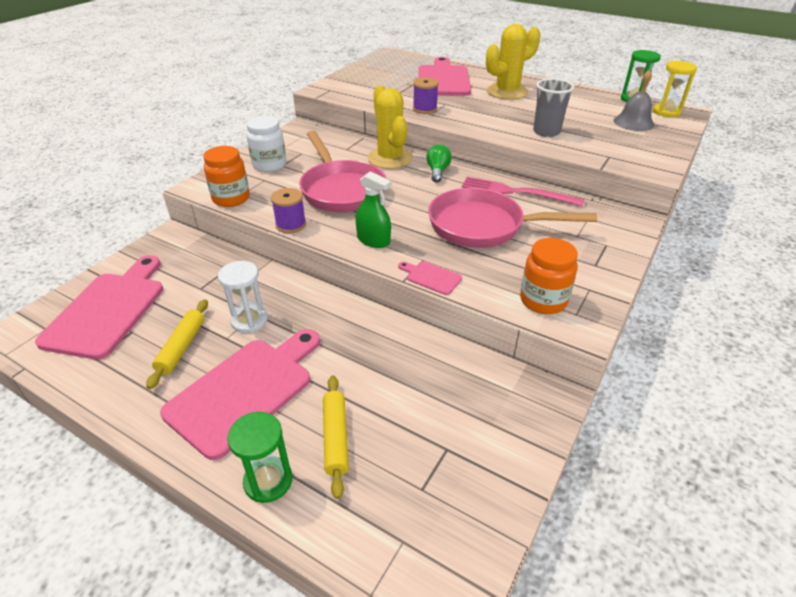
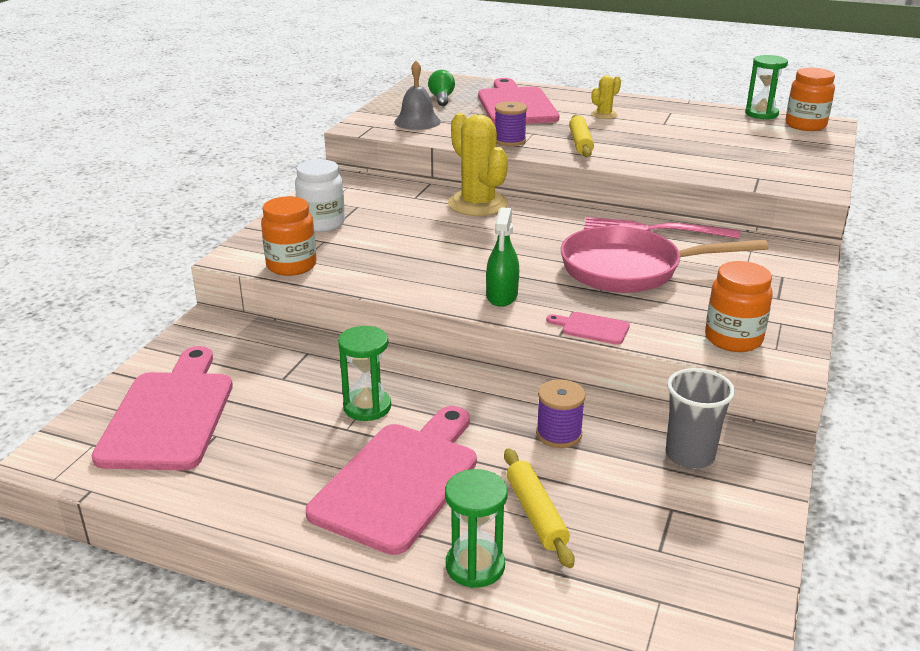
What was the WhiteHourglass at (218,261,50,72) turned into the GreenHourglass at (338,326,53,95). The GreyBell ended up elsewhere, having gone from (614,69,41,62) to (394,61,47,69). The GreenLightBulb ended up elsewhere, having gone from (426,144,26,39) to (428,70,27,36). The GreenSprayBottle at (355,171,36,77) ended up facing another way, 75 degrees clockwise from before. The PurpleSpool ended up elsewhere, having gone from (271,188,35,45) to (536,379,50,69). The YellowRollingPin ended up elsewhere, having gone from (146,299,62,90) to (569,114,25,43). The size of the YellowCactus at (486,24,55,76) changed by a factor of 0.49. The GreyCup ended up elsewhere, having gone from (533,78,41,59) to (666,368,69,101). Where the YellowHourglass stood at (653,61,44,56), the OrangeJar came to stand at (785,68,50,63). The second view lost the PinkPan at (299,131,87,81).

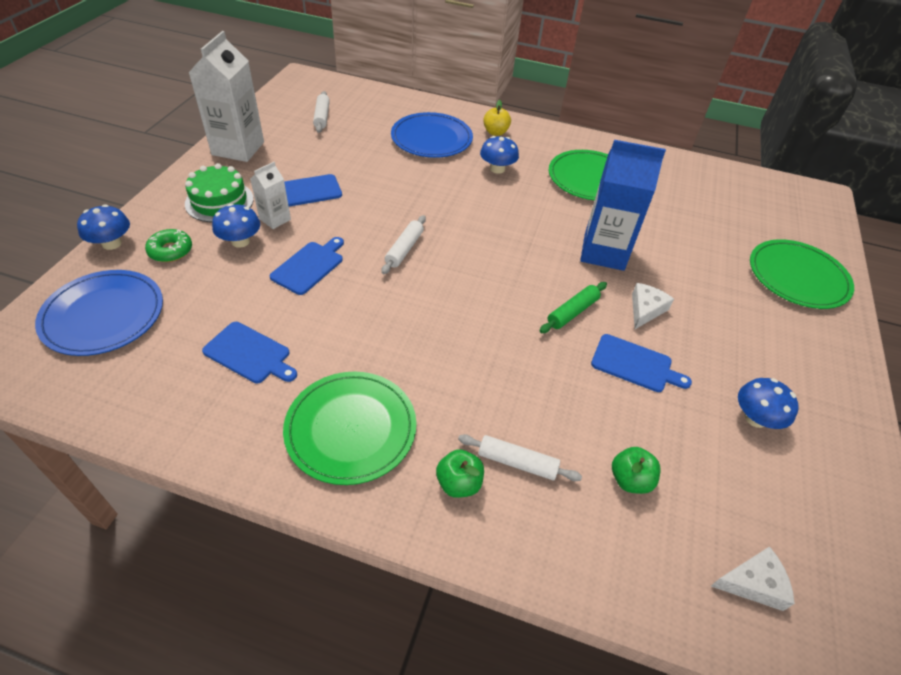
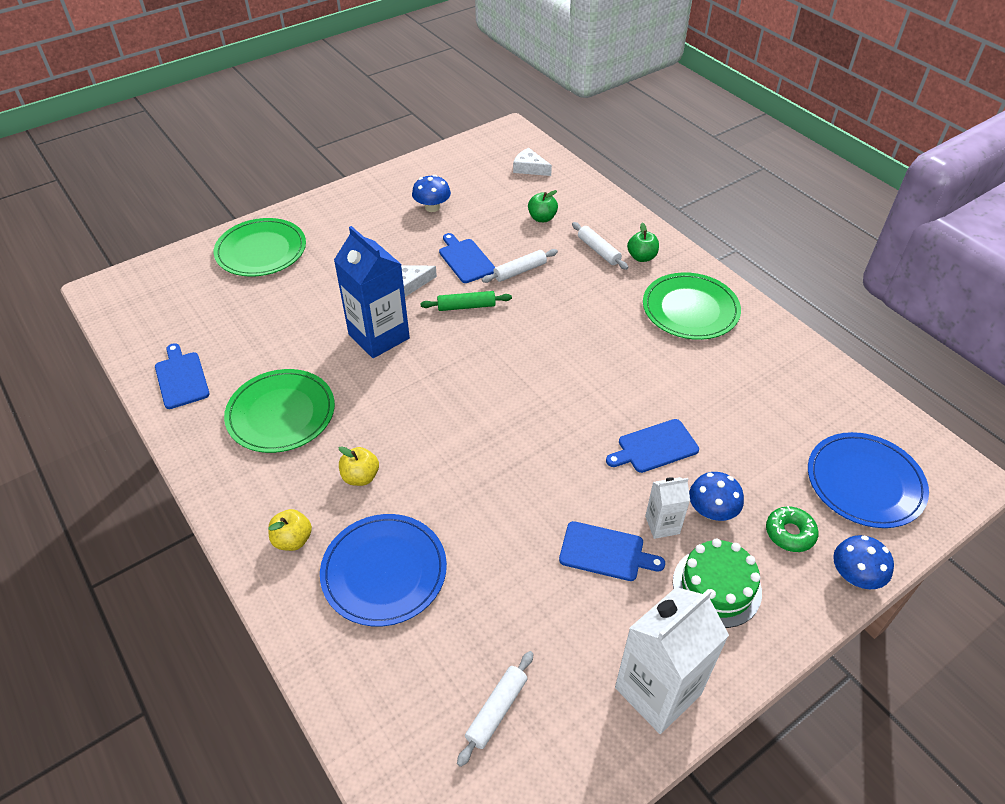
The BlueCuttingBoard ended up elsewhere, having gone from (202,322,95,61) to (155,343,55,66). Where the BlueMushroom stood at (480,136,39,38), the YellowApple came to stand at (338,446,41,40). The WhiteRollingPin ended up elsewhere, having gone from (382,215,44,59) to (482,249,76,34).

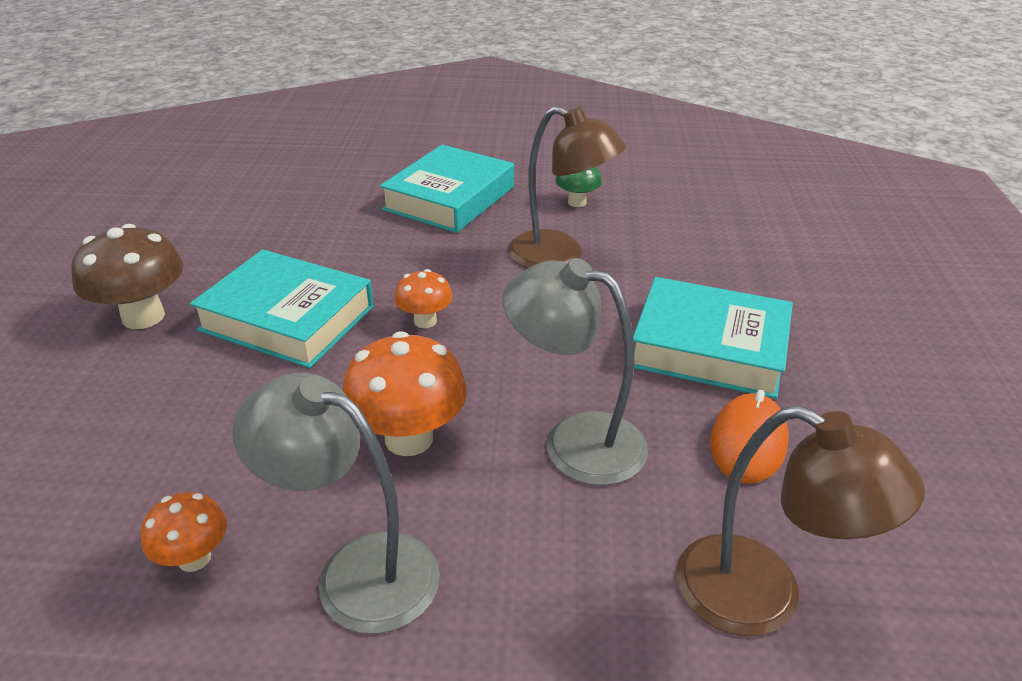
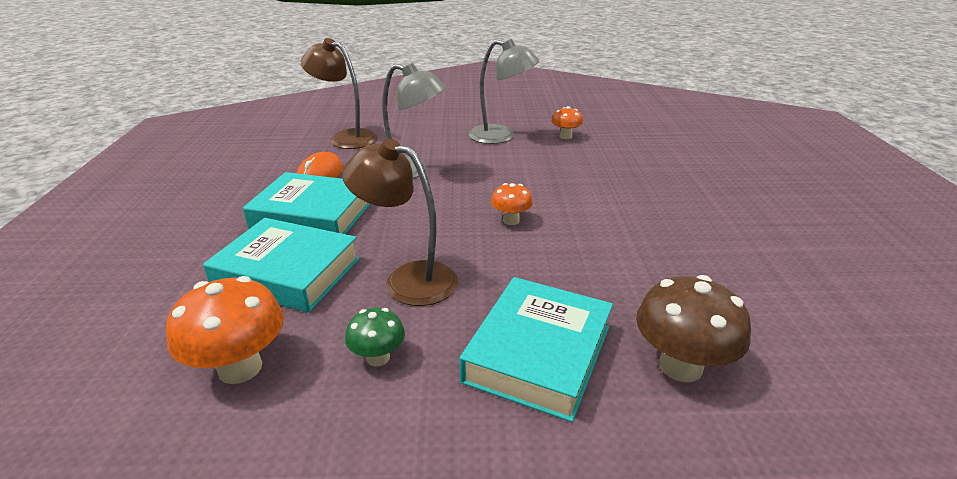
The OrangeMushroom ended up elsewhere, having gone from (342,331,125,125) to (166,276,118,108). The TurquoiseBook ended up elsewhere, having gone from (190,249,184,119) to (203,218,157,95). The BrownMushroom ended up elsewhere, having gone from (71,224,112,105) to (636,275,115,107).

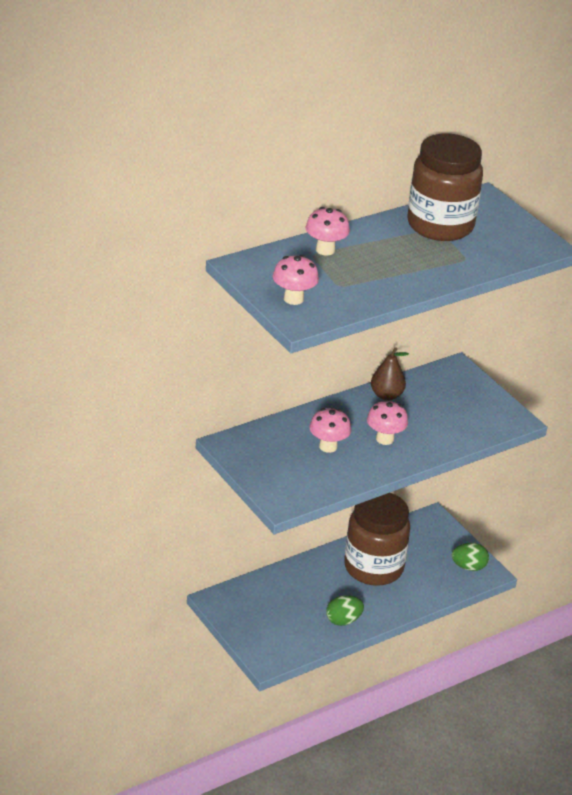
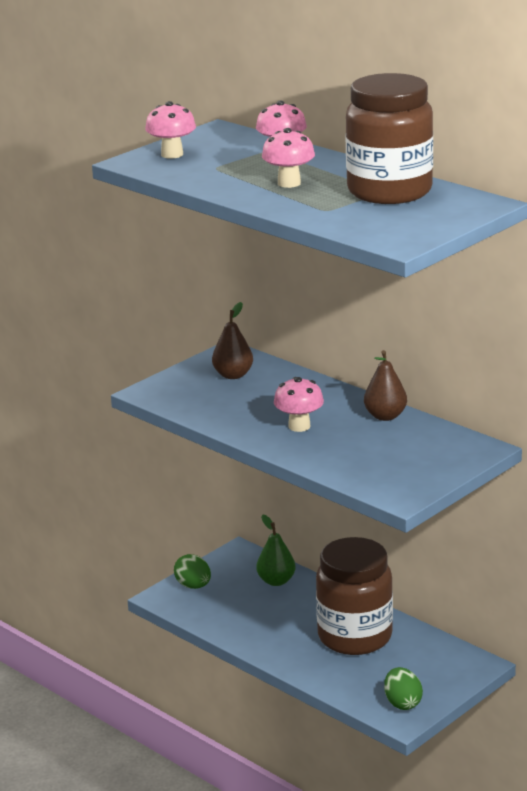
The GreenEgg ended up elsewhere, having gone from (326,595,38,31) to (174,554,37,35). The second view gained the BrownPear at (212,302,41,77). The second view gained the GreenPear at (256,515,40,71). The PinkMushroom ended up elsewhere, having gone from (309,408,42,45) to (262,128,53,60).

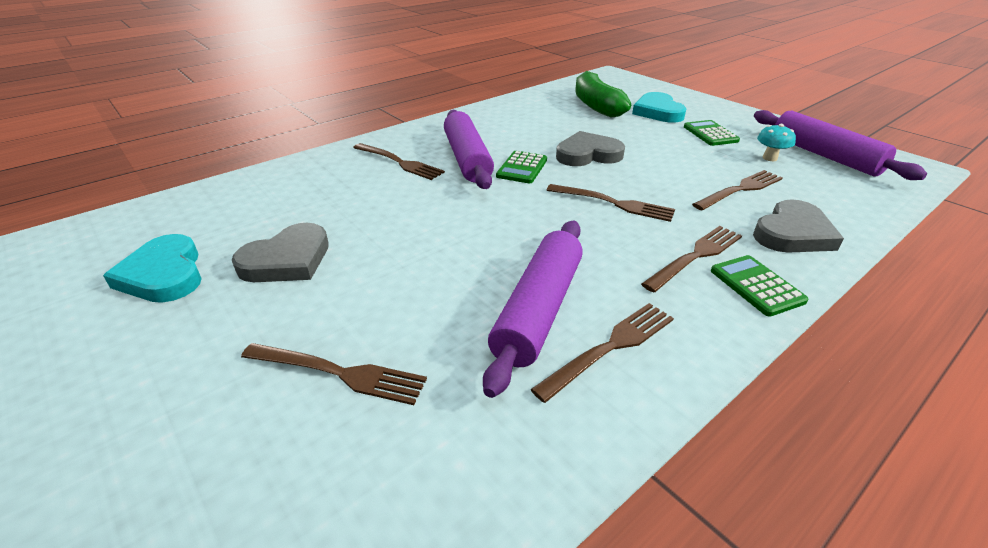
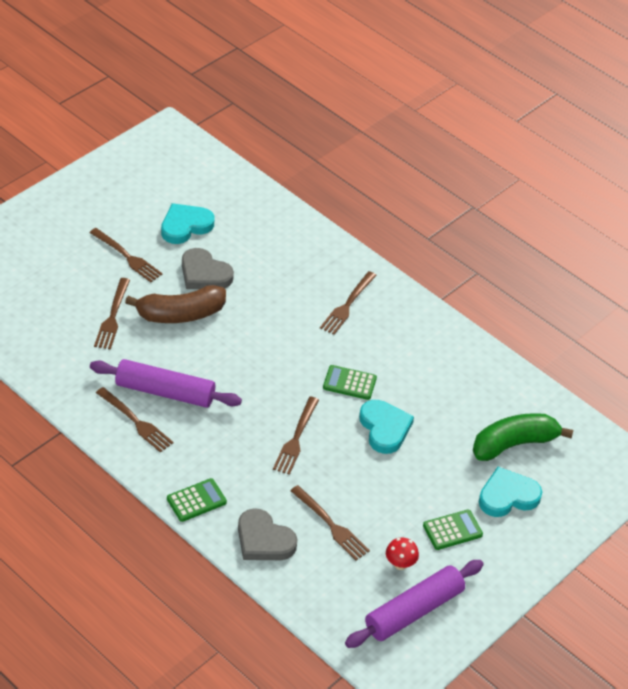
The BrownFork ended up elsewhere, having gone from (641,226,101,66) to (89,228,74,54). The second view gained the BrownBanana at (125,285,101,38). What was the GreyHeart at (556,131,69,35) turned into the TurquoiseHeart at (359,400,55,54). What was the TurquoiseMushroom at (757,124,39,37) turned into the RedMushroom at (386,538,33,32). The second view lost the PurpleRollingPin at (444,110,50,79).

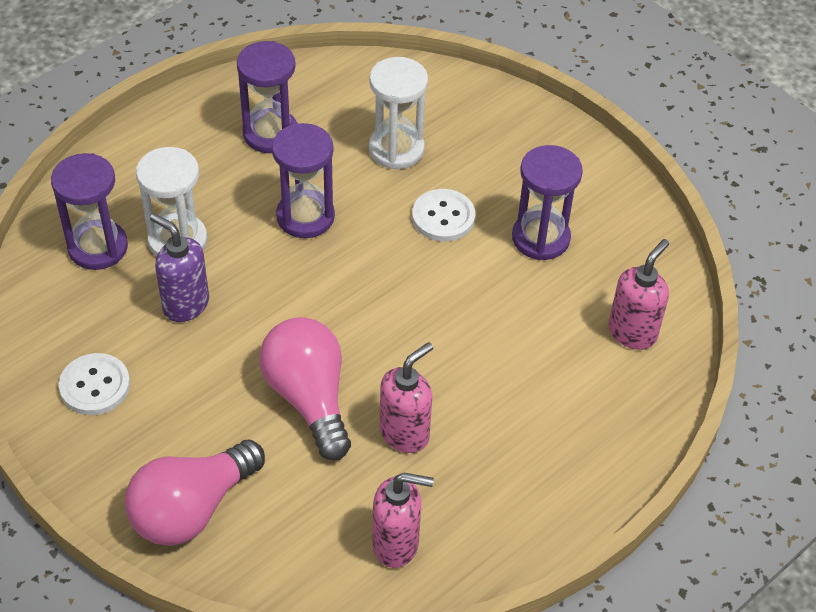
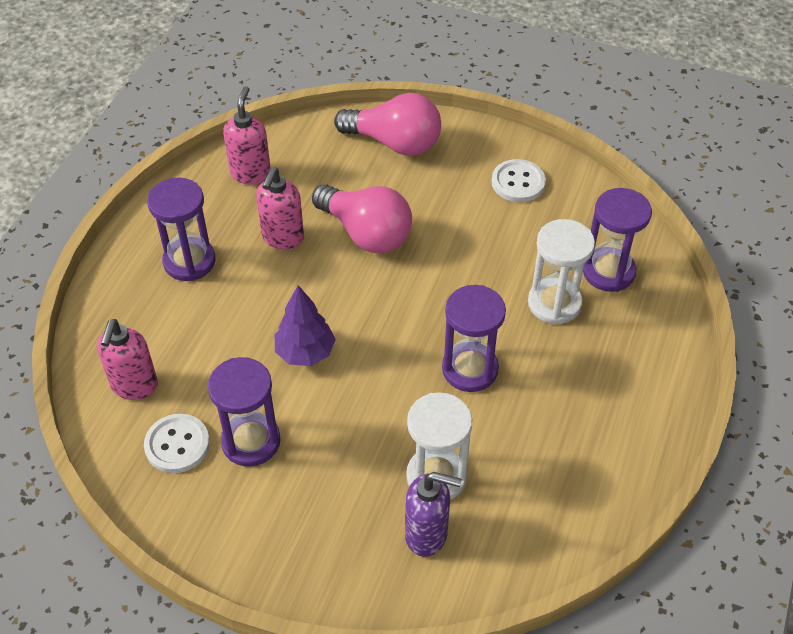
The WhiteButton ended up elsewhere, having gone from (412,189,63,52) to (144,414,66,59). The PurpleHourglass ended up elsewhere, having gone from (237,41,60,112) to (147,178,68,103). The PinkSoapDispenser at (372,472,62,96) ended up facing another way, 120 degrees clockwise from before. The second view gained the PurpleTree at (275,285,61,81). The PinkLightBulb at (125,440,140,106) ended up facing another way, 90 degrees clockwise from before. The PurpleSoapDispenser ended up elsewhere, having gone from (150,213,59,109) to (405,472,57,85).

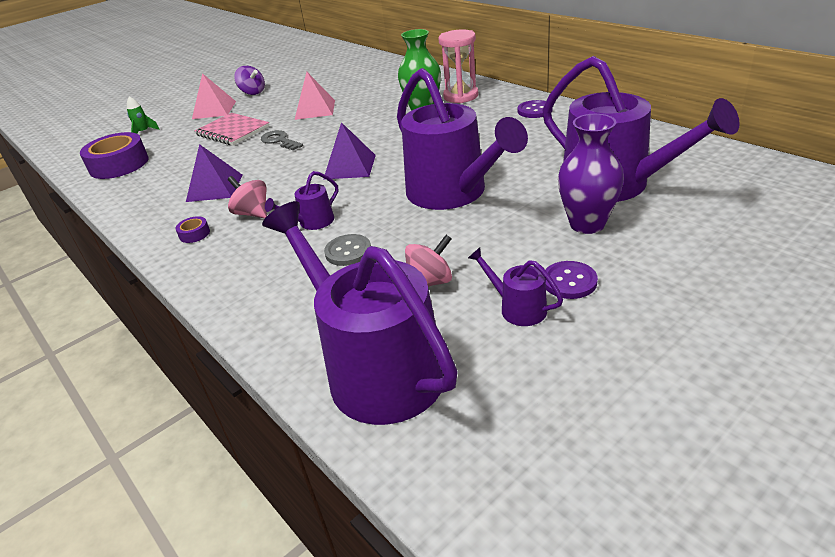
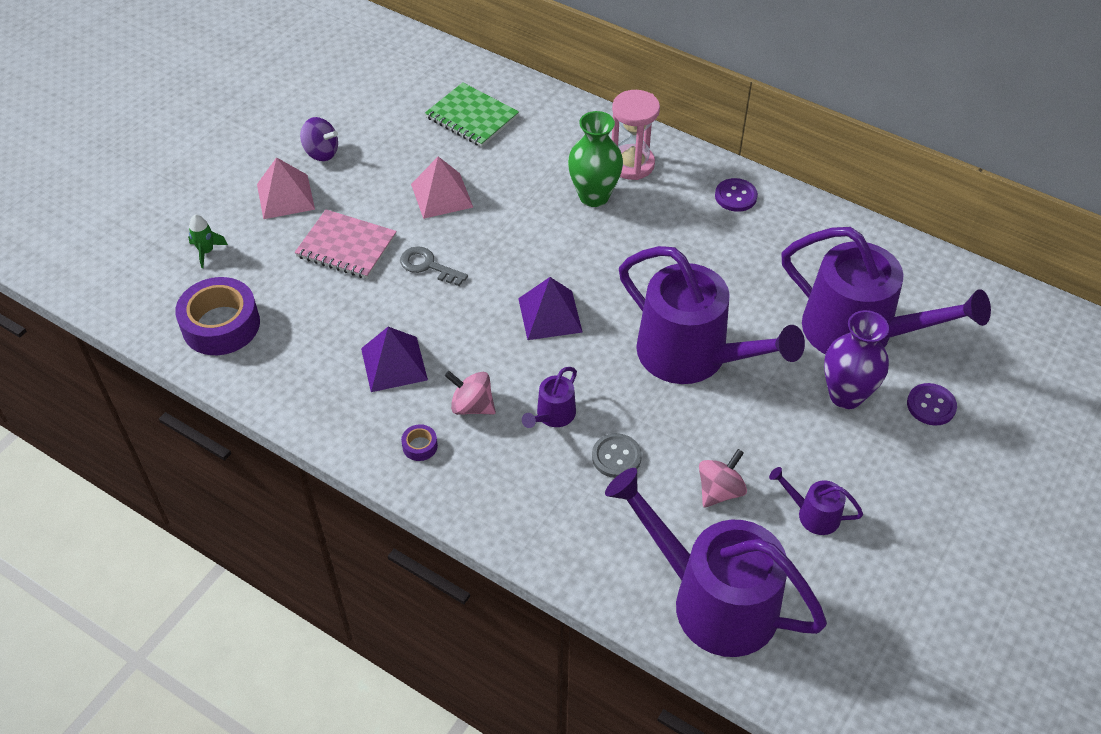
The second view gained the GreenNotebook at (425,82,94,65). The PurpleButton ended up elsewhere, having gone from (545,261,53,38) to (907,383,50,42).

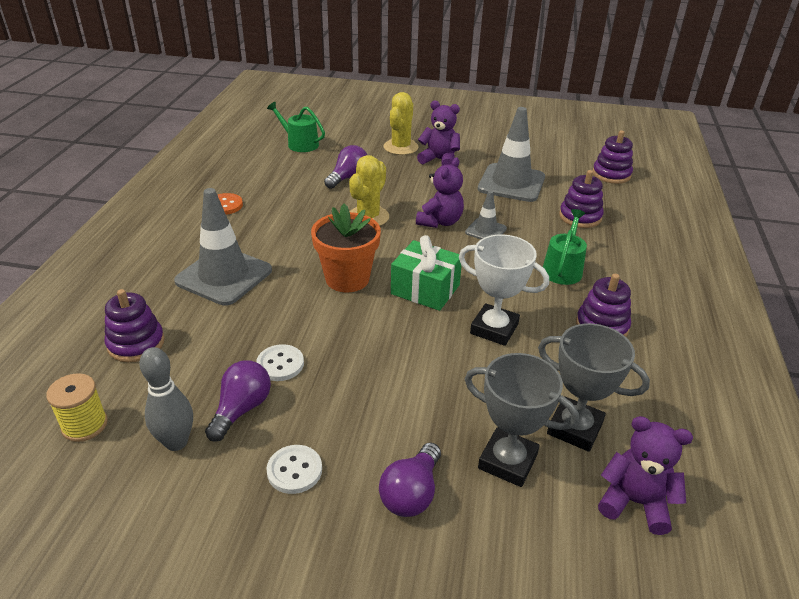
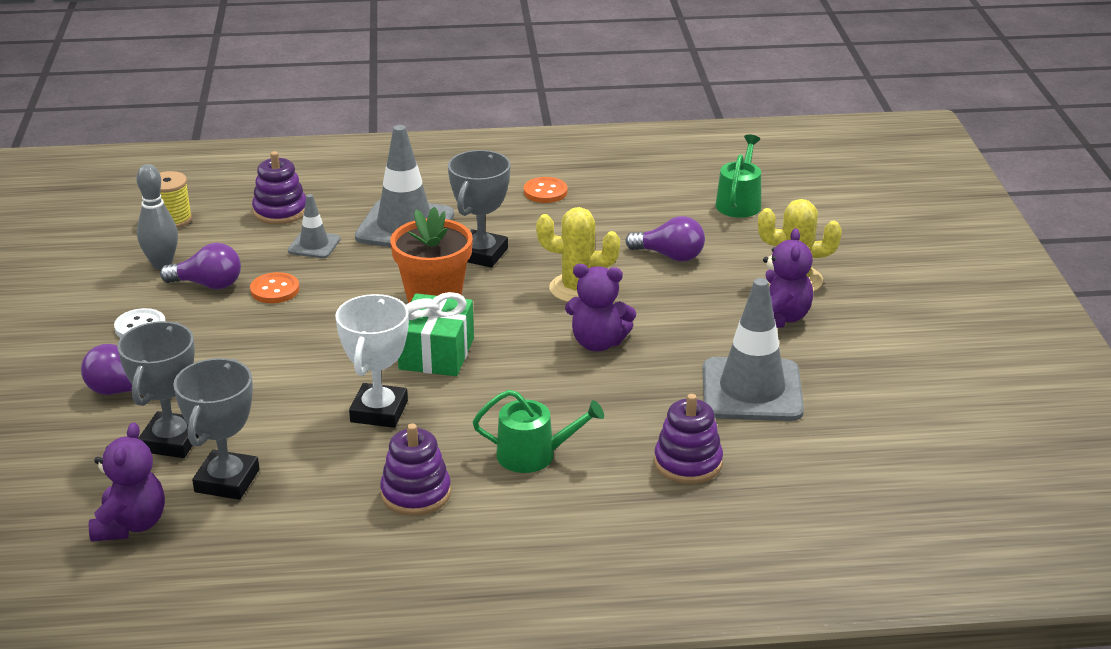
What was the WhiteButton at (256,344,48,37) turned into the OrangeButton at (250,272,49,31). The GreyTrafficCone ended up elsewhere, having gone from (465,191,42,48) to (288,194,53,64). The second view gained the GreyTrophy at (448,150,62,118). The second view lost the PurpleStackingToy at (592,130,41,54).

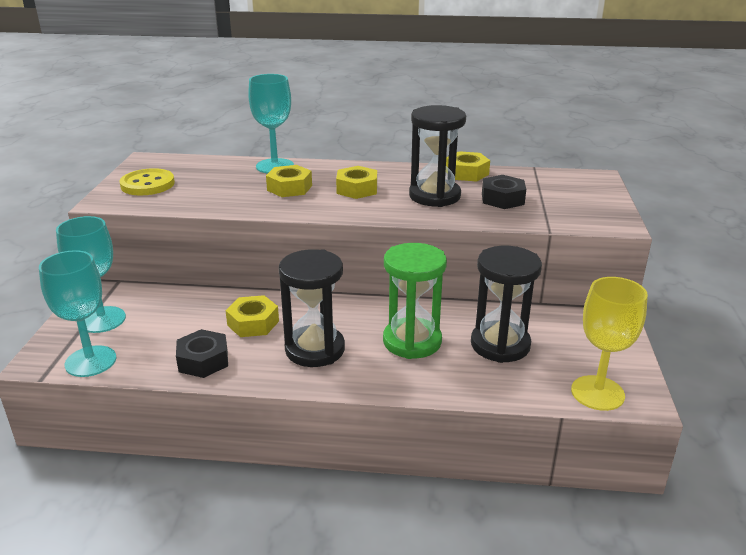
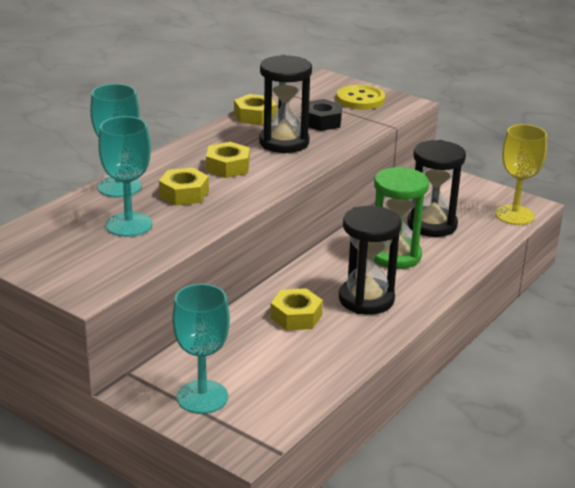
The TurquoiseGoblet ended up elsewhere, having gone from (39,250,77,127) to (98,116,55,121). The YellowButton ended up elsewhere, having gone from (120,168,55,27) to (336,85,49,25). The second view lost the BlackNut at (176,329,52,49).

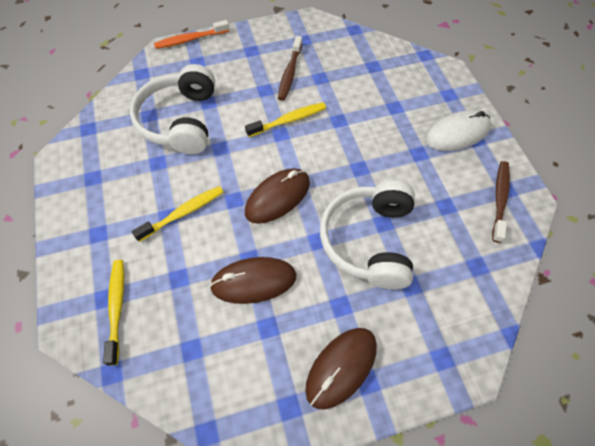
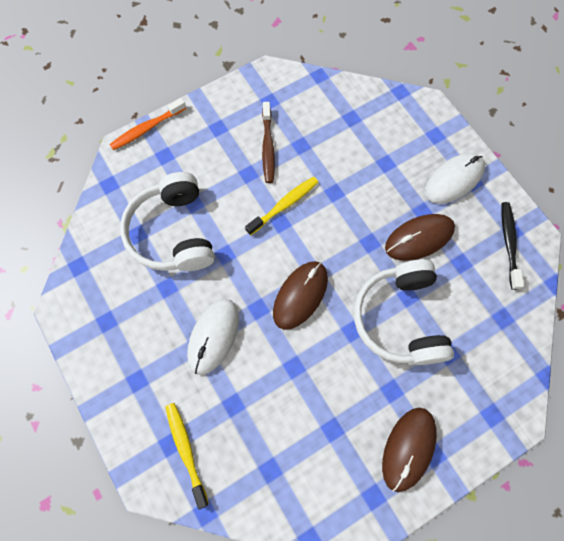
Where the YellowToothbrush stood at (132,186,91,56), the WhiteMouse came to stand at (187,299,52,76). The BrownMouse ended up elsewhere, having gone from (209,257,87,47) to (385,214,70,47). What was the BrownToothbrush at (492,161,18,82) turned into the BlackToothbrush at (502,202,22,88).

